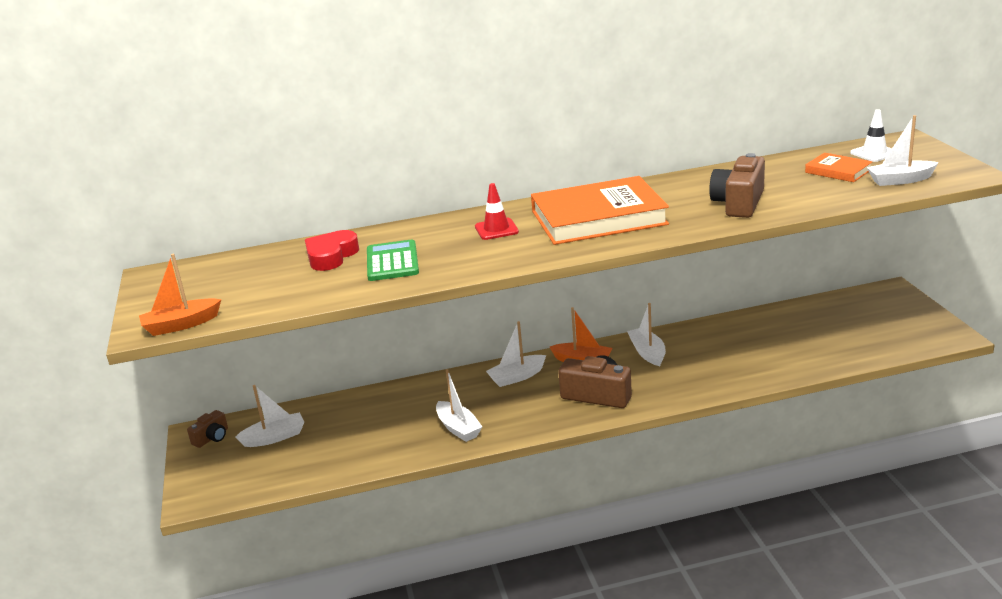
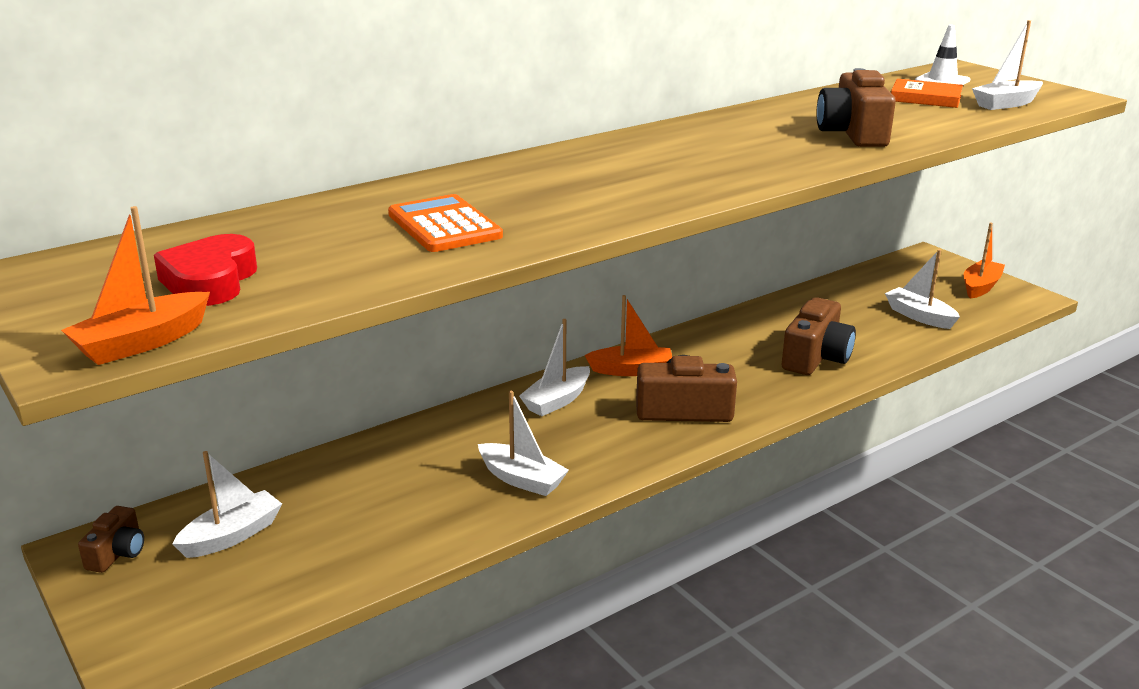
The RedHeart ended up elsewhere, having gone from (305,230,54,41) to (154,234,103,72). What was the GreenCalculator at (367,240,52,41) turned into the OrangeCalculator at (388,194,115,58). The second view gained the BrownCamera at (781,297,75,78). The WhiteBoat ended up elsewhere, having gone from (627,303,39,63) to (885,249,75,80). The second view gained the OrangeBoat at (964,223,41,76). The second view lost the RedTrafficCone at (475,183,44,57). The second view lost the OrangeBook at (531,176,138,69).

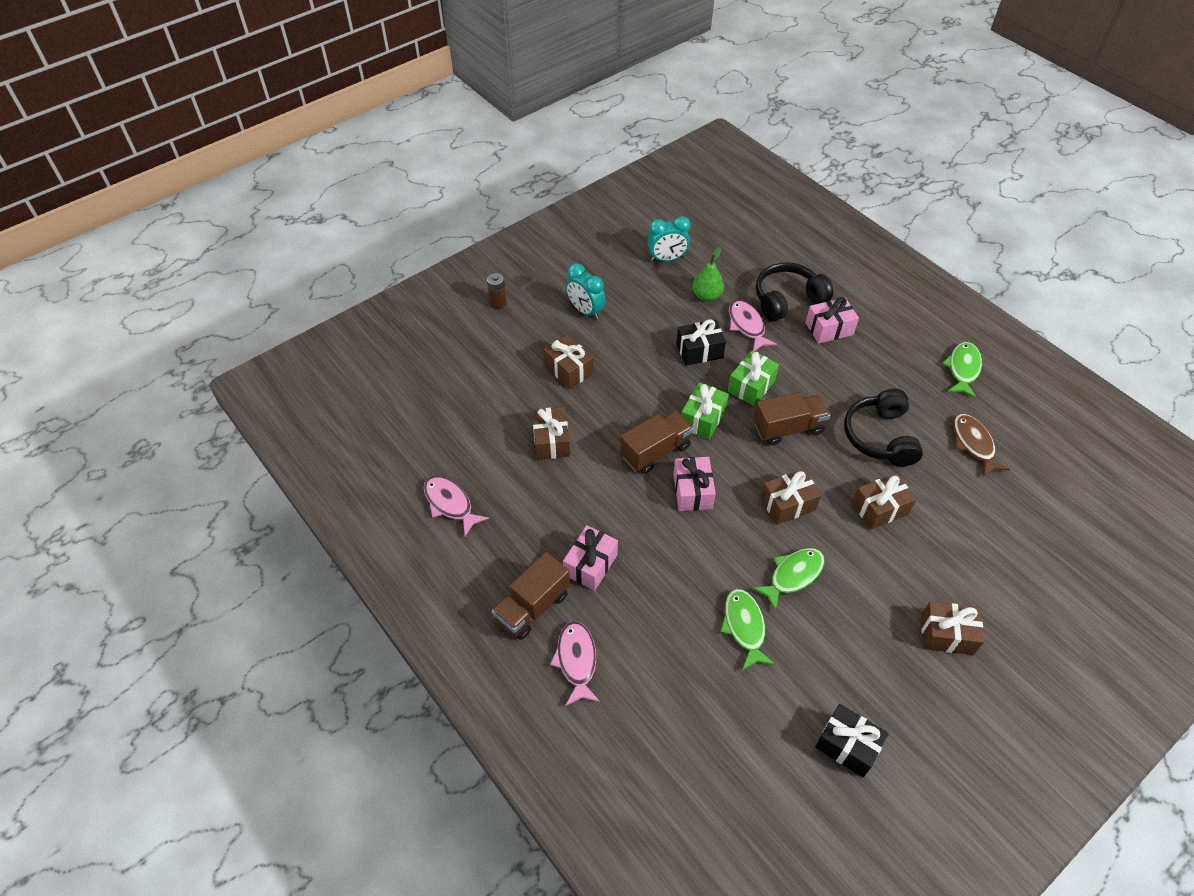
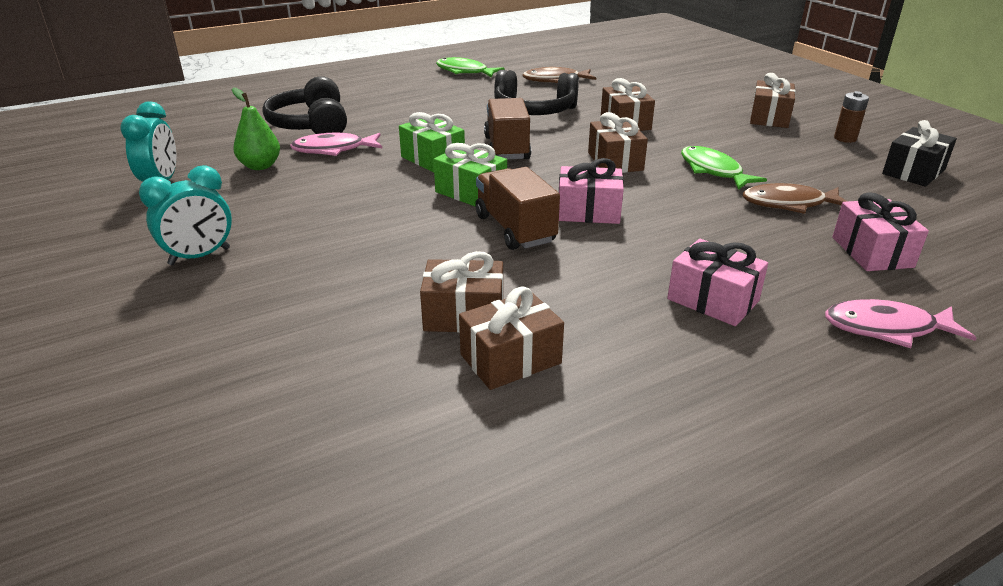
The BrownGift ended up elsewhere, having gone from (543,334,50,55) to (459,286,105,104). What was the GreenFish at (720,589,55,81) turned into the BrownFish at (743,183,105,31). The PinkGift ended up elsewhere, having gone from (806,297,53,47) to (832,192,97,79). The BrownBattery ended up elsewhere, having gone from (487,273,20,36) to (834,91,35,52). The second view lost the PinkFish at (424,476,65,60). The second view lost the BrownTruck at (492,552,78,88). The second view lost the BlackGift at (676,319,50,47).

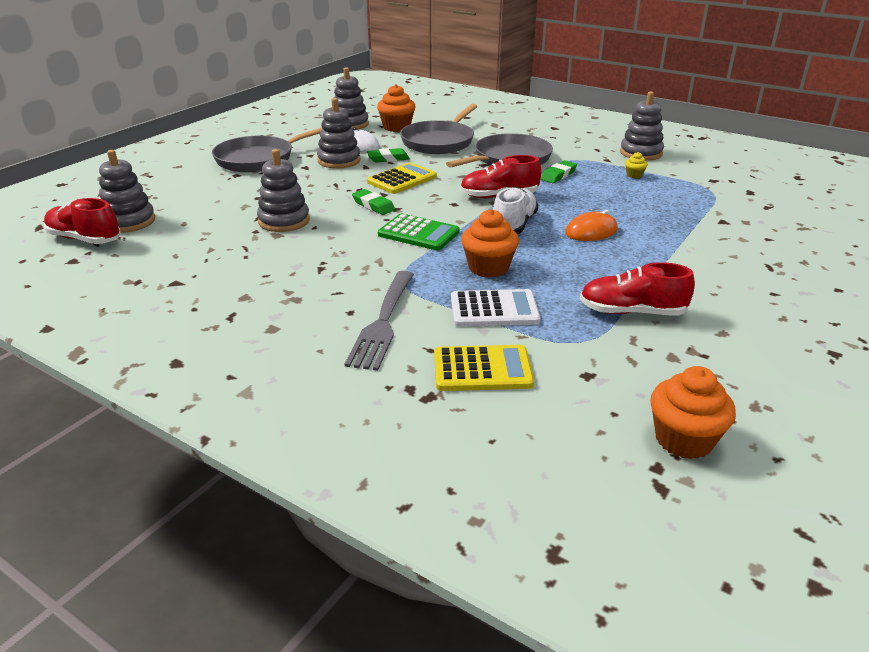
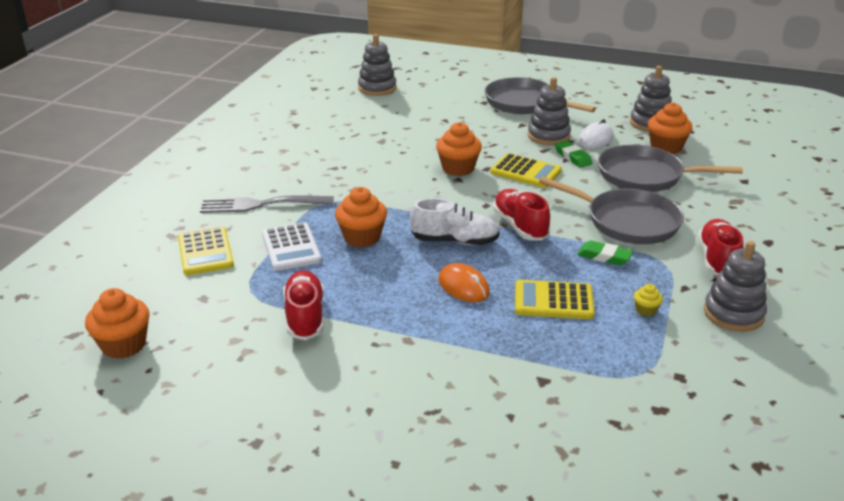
Where the GreenEraser stood at (352,189,43,26), the OrangeCupcake came to stand at (436,122,46,54). The second view gained the YellowCalculator at (515,280,80,39). The RedShoe ended up elsewhere, having gone from (44,198,77,46) to (698,219,45,57). The second view lost the GreyStackingToy at (257,149,53,83). The second view lost the GreenCalculator at (378,213,82,38).

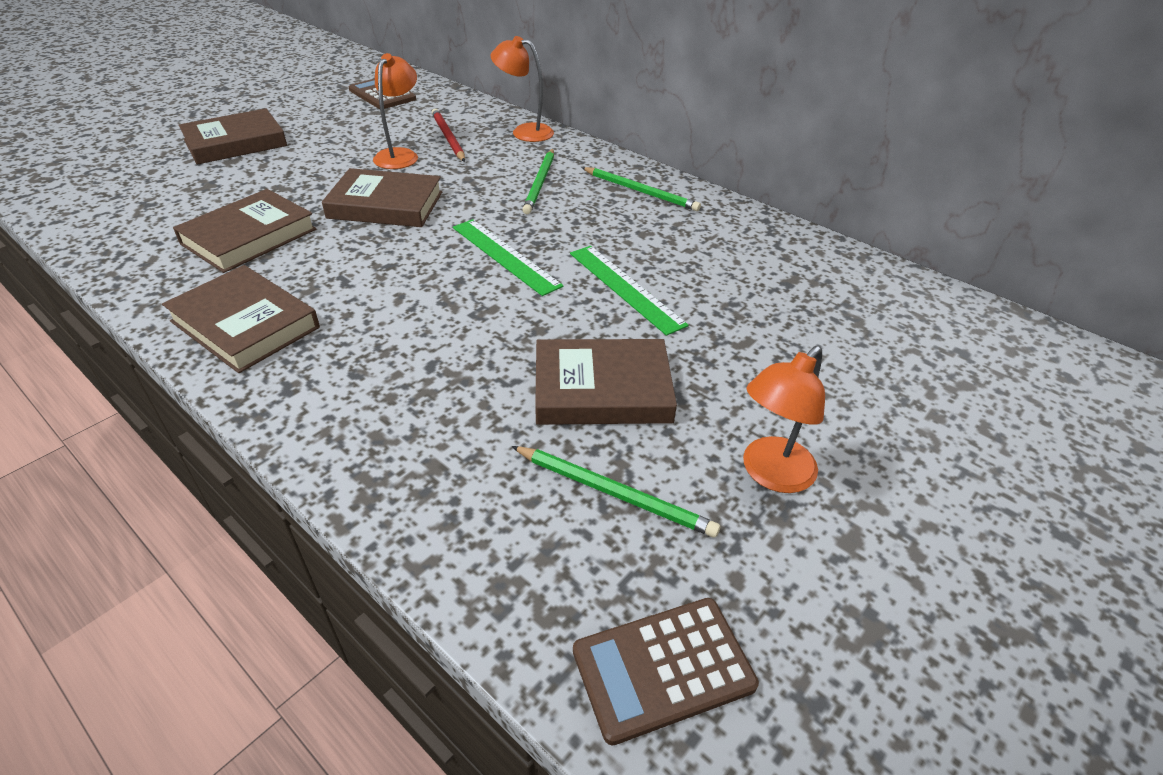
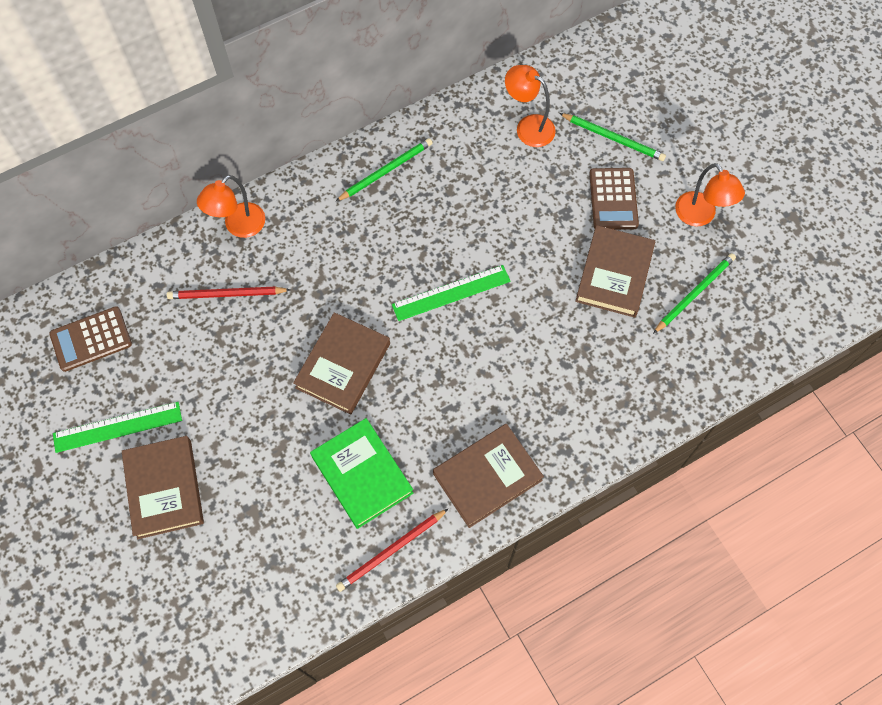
The GreenRuler ended up elsewhere, having gone from (570,246,119,90) to (53,402,129,51). What was the BrownBook at (173,189,143,84) turned into the GreenBook at (310,418,103,111). The second view gained the RedPencil at (336,508,113,84). The OrangeLamp ended up elsewhere, having gone from (373,53,45,116) to (505,65,51,82). The GreenPencil ended up elsewhere, having gone from (522,149,32,65) to (559,113,107,48). The BrownCalculator ended up elsewhere, having gone from (573,598,186,148) to (589,168,50,62).

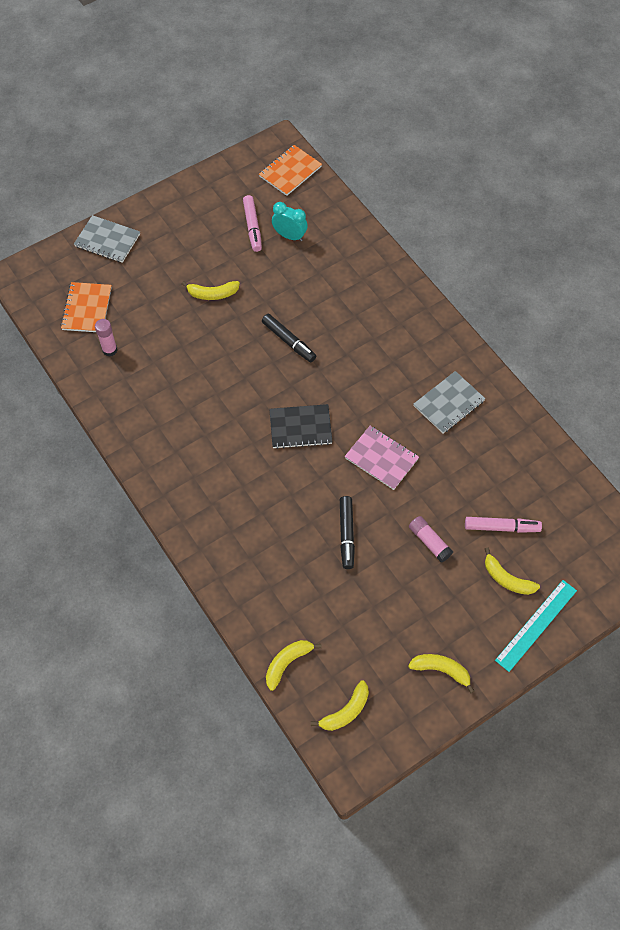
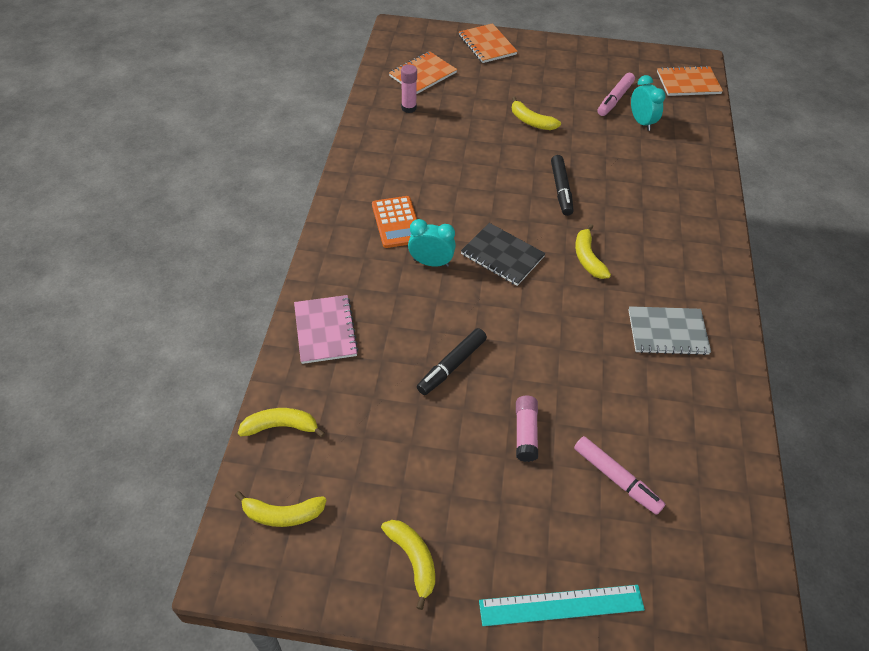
The PinkNotebook ended up elsewhere, having gone from (344,426,75,64) to (294,295,65,69). The second view gained the OrangeCalculator at (372,196,45,52). The second view gained the TurquoiseClock at (408,219,48,48). What was the GreyNotebook at (74,215,66,48) turned into the OrangeNotebook at (459,23,59,40). The YellowBanana ended up elsewhere, having gone from (485,547,55,48) to (575,224,36,55).

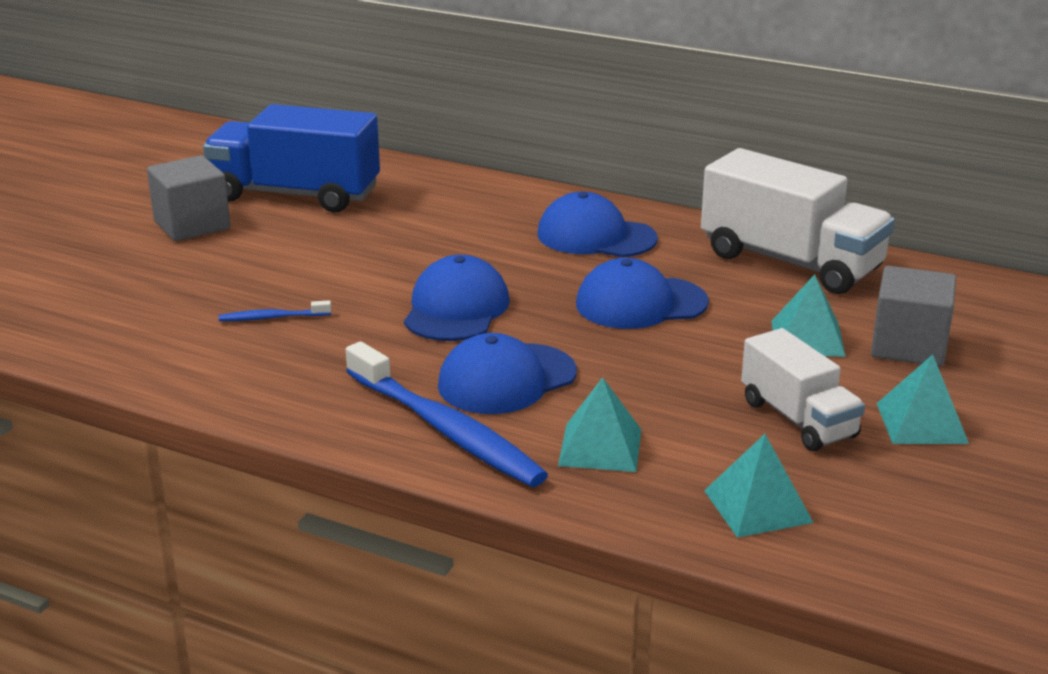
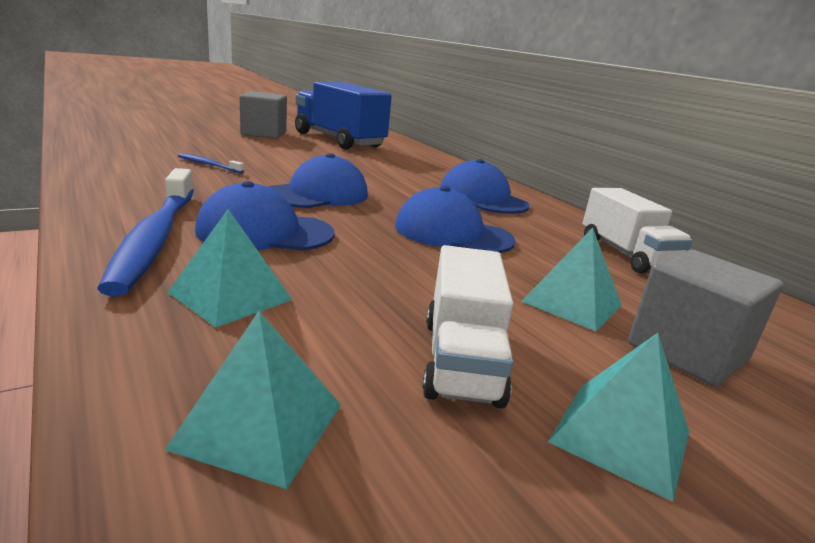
The size of the WhiteTruck at (701,148,194,146) changed by a factor of 0.61.

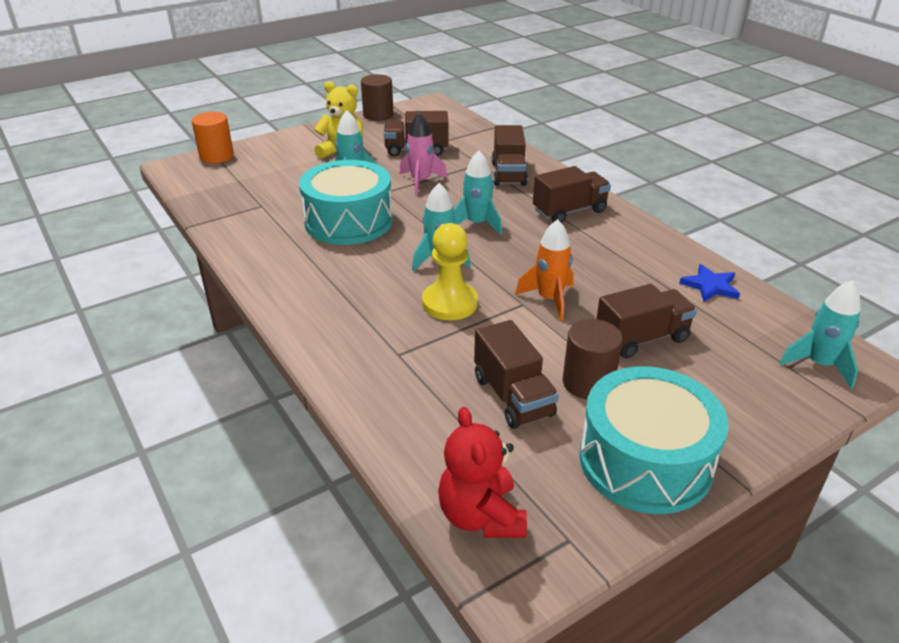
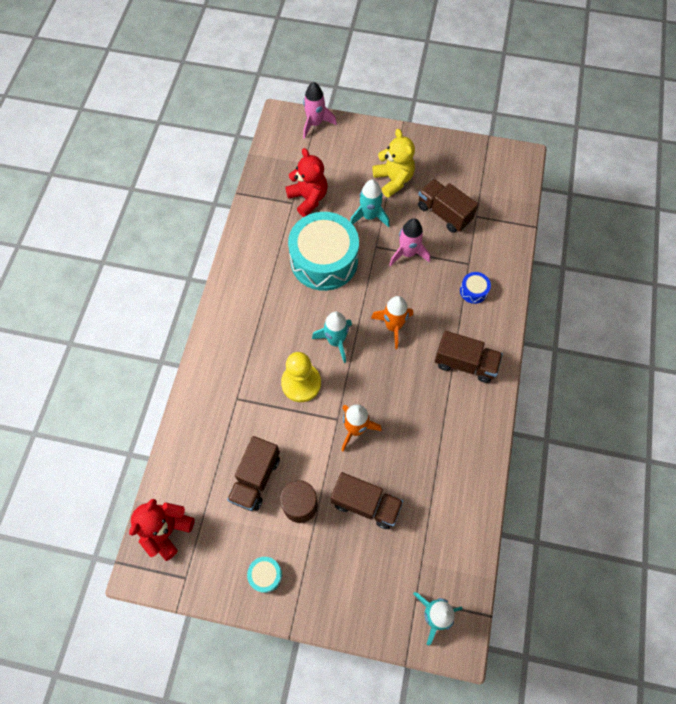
The size of the TurquoiseDrum at (579,366,150,148) changed by a factor of 0.40. The second view gained the RedTeddyBear at (285,148,43,69). Where the OrangeCylinder stood at (192,112,42,52), the PinkRocket came to stand at (303,82,34,57). What was the TurquoiseRocket at (454,151,48,84) turned into the OrangeRocket at (371,296,42,53). Where the BrownTruck stood at (492,125,36,61), the BlueDrum came to stand at (460,272,31,32). The second view lost the BrownCylinder at (361,74,32,47). The second view lost the BlueStar at (679,264,61,38).

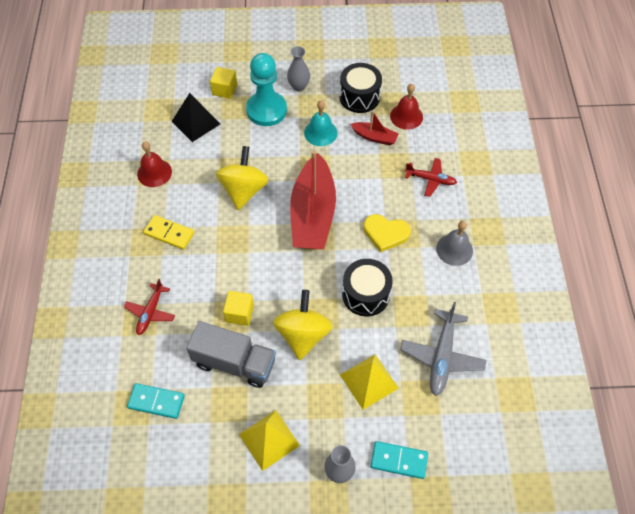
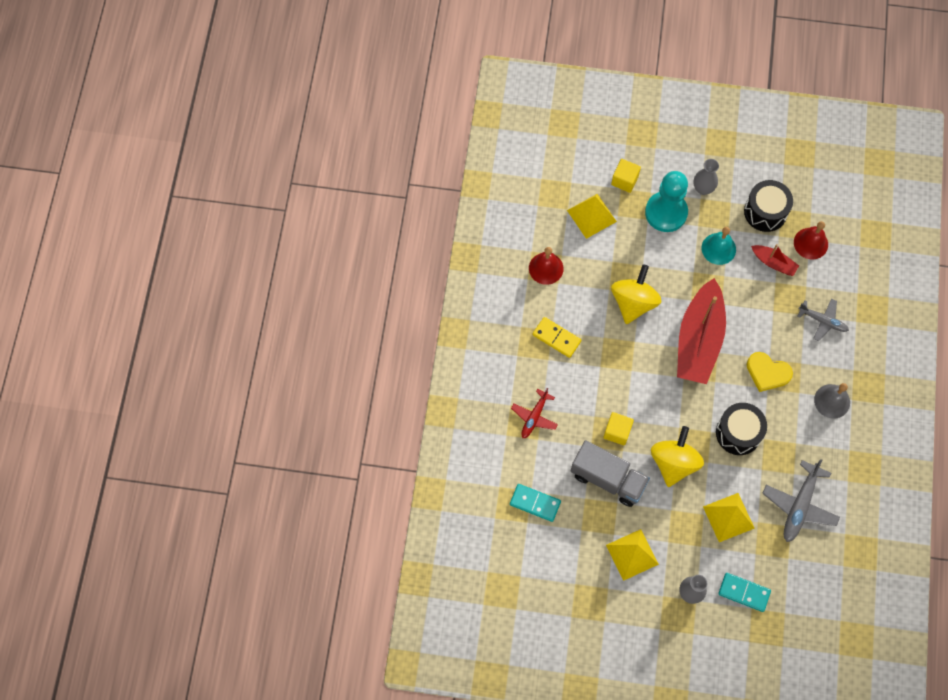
What was the BlackPyramid at (172,93,48,49) turned into the YellowPyramid at (567,194,50,45). What was the RedPlane at (405,158,52,39) turned into the GreyPlane at (797,299,52,42).

